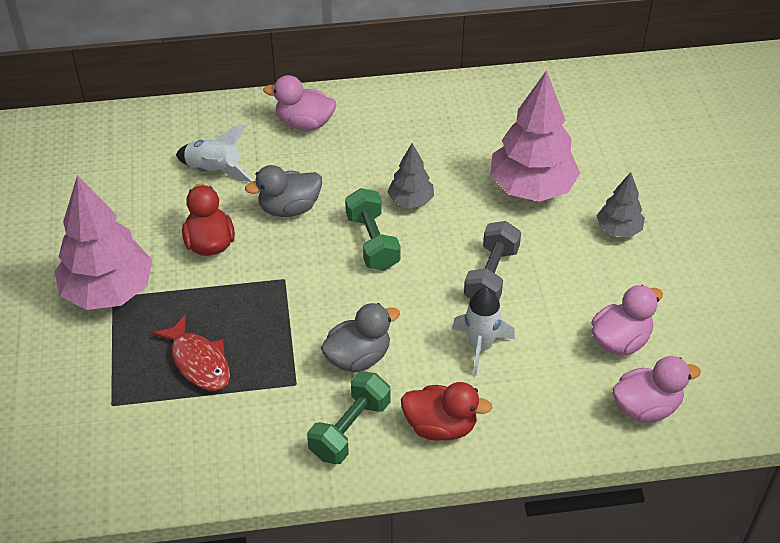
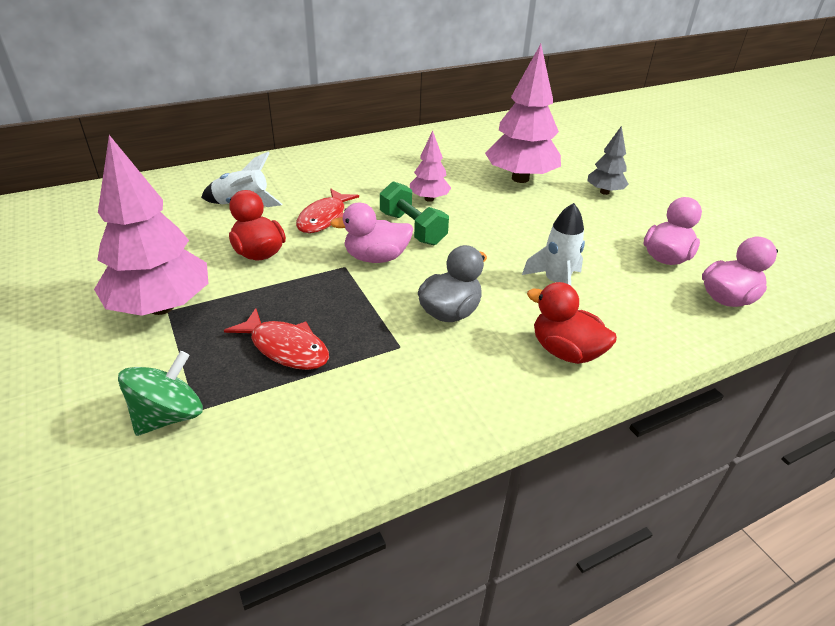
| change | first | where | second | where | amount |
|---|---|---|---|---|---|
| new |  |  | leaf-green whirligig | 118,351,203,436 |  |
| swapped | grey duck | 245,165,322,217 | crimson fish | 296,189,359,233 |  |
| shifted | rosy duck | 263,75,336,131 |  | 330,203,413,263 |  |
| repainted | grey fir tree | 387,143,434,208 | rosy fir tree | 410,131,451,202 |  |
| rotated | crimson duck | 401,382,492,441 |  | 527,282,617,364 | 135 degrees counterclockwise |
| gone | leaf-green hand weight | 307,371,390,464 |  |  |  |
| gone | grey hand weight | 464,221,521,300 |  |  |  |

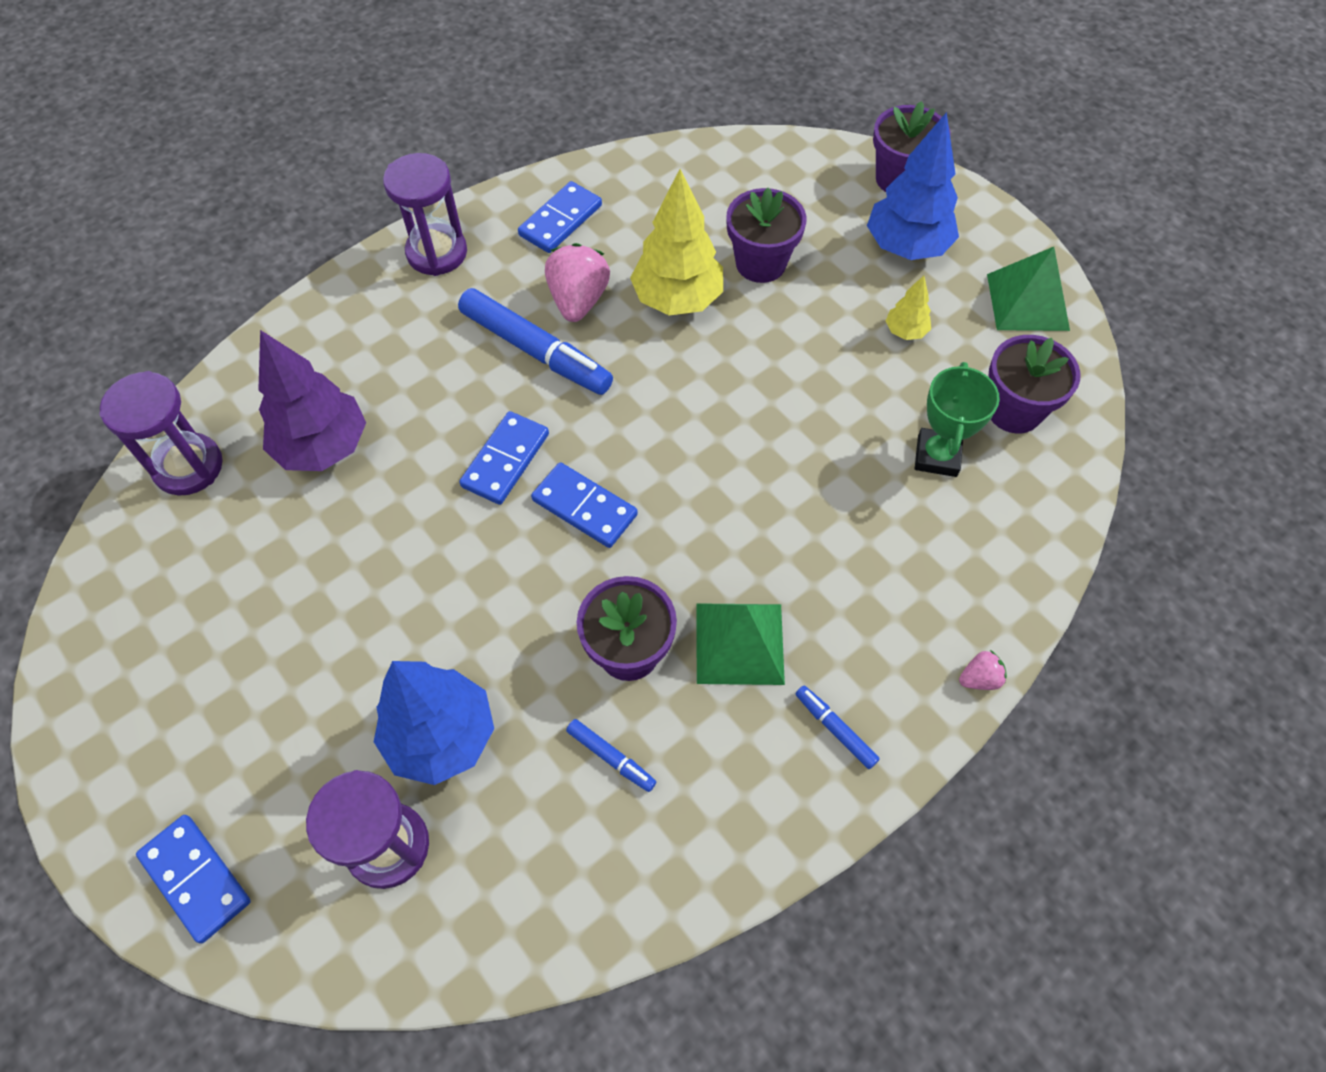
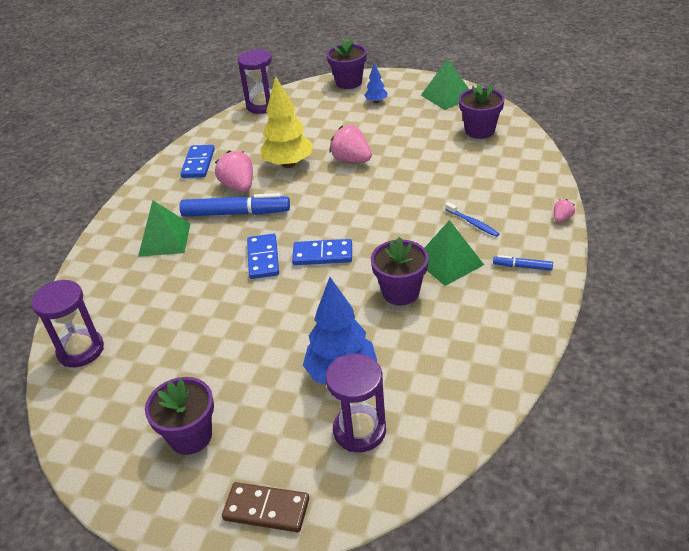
| change | first | where | second | where | amount |
|---|---|---|---|---|---|
| new |  |  | leaf-green pyramid shape | 138,200,190,257 |  |
| shifted | purple potted plant | 726,188,807,283 |  | 145,377,214,455 |  |
| repainted | cobalt domino tile | 136,815,251,943 | dark brown domino tile | 222,482,309,532 |  |
| shifted | purple sand timer | 383,153,467,276 |  | 238,49,272,114 |  |
| new |  |  | rosy strawberry | 330,125,372,162 |  |
| scaled | cobalt fir tree | 867,112,959,260 |  | 364,63,388,103 | x0.48 |
| new |  |  | cobalt toothbrush | 445,202,500,237 |  |
| gone | purple fir tree | 258,330,366,471 |  |  |  |
| gone | cobalt felt pen | 566,719,656,792 |  |  |  |
| gone | yellow fir tree | 886,275,931,340 |  |  |  |
| gone | leaf-green award cup | 915,362,1000,477 |  |  |  |

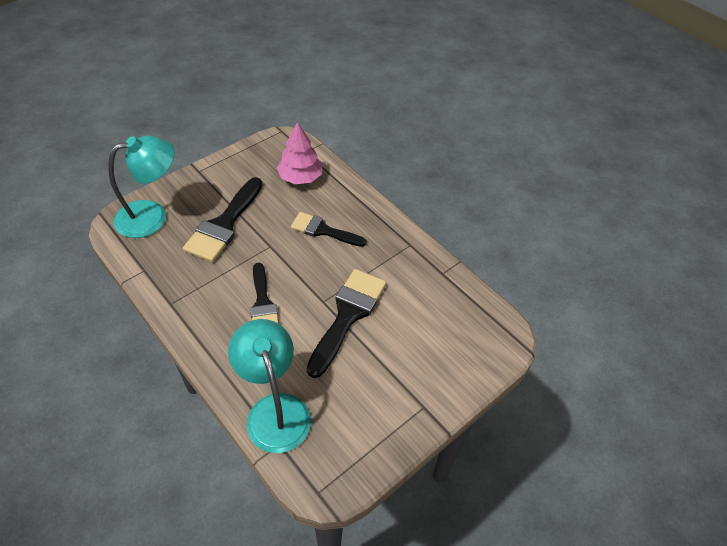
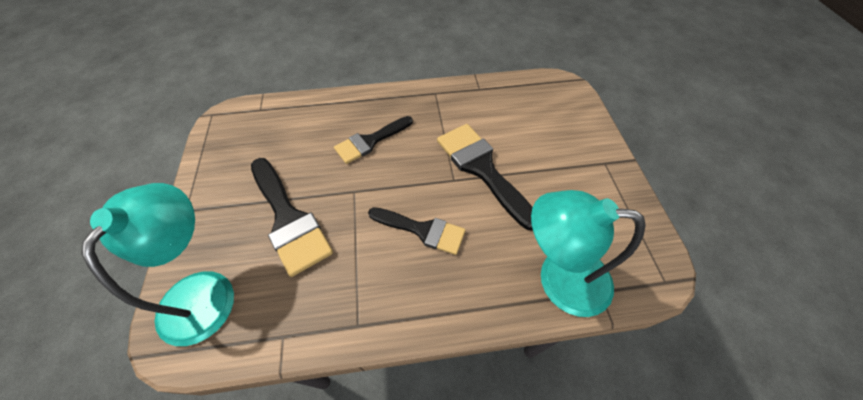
| change | first | where | second | where | amount |
|---|---|---|---|---|---|
| gone | rosy fir tree | 277,122,322,184 |  |  |  |

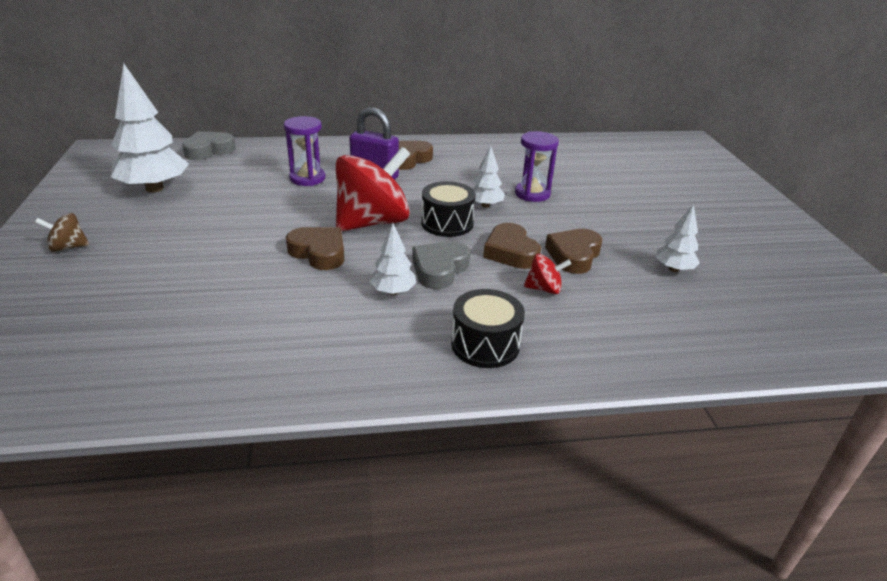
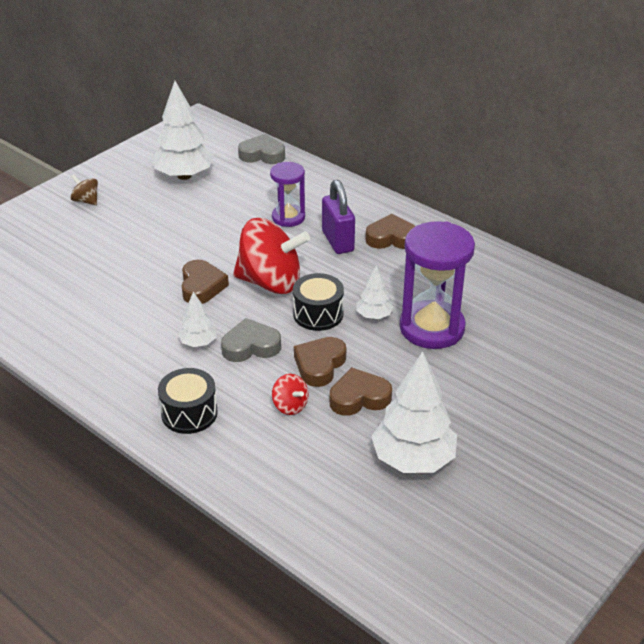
| change | first | where | second | where | amount |
|---|---|---|---|---|---|
| scaled | pure white fir tree | 656,204,700,272 |  | 371,351,457,473 | x1.94 |
| scaled | purple sand timer | 515,131,559,202 |  | 400,221,475,349 | x1.71 |

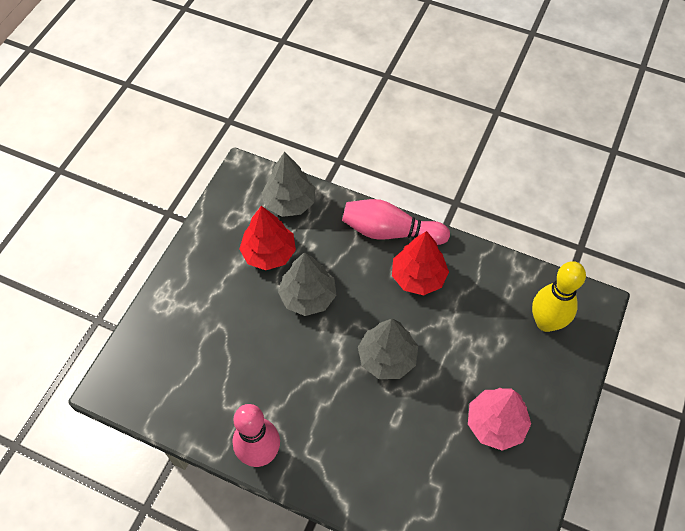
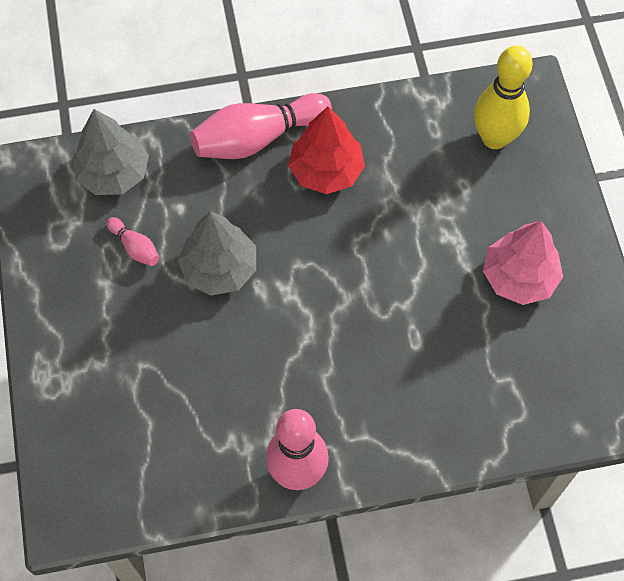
| change | first | where | second | where | amount |
|---|---|---|---|---|---|
| swapped | crimson fir tree | 239,206,296,270 | rosy tenpin | 106,217,159,266 |  |
| gone | grey fir tree | 358,319,418,379 |  |  |  |

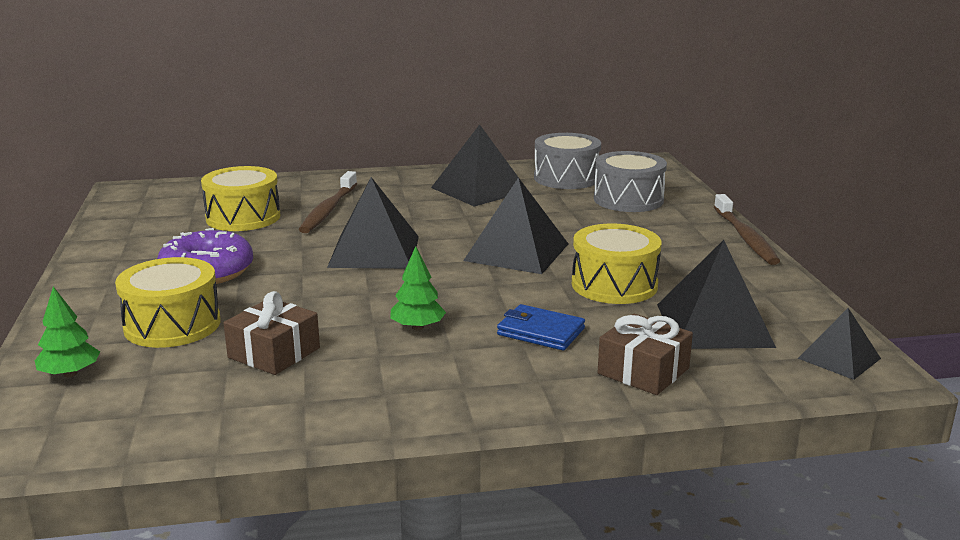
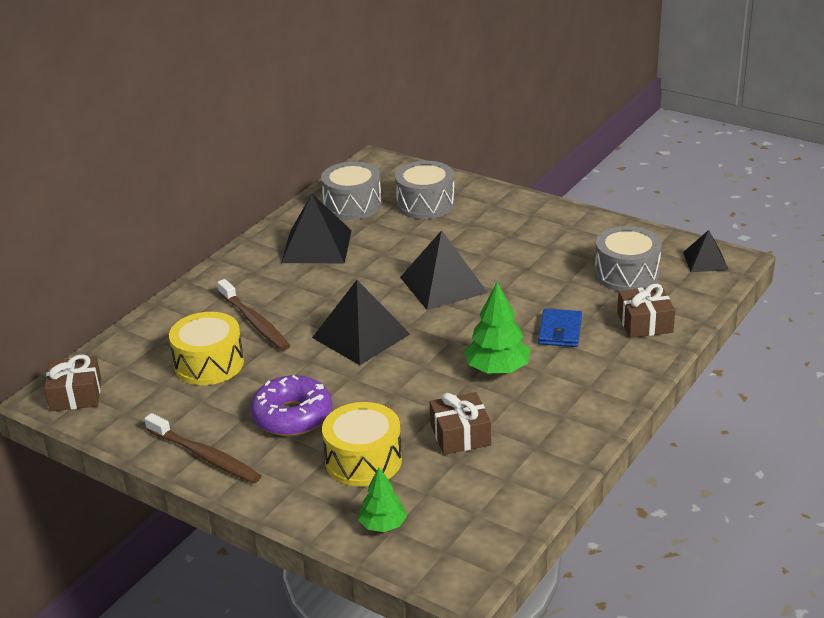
| change | first | where | second | where | amount |
|---|---|---|---|---|---|
| new |  |  | dark brown gift | 44,354,101,411 |  |
| shifted | dark brown toothbrush | 714,194,780,265 |  | 145,413,261,483 |  |
| scaled | leaf-green fir tree | 390,246,446,330 |  | 464,282,531,374 | x1.57 |
| rotated | cobalt billfold | 497,304,585,351 |  | 538,308,582,347 | 60 degrees counterclockwise |
| swapped | black pyramid shape | 657,240,776,349 | grey snare drum | 594,226,662,291 |  |
| gone | yellow snare drum | 572,224,662,304 |  |  |  |

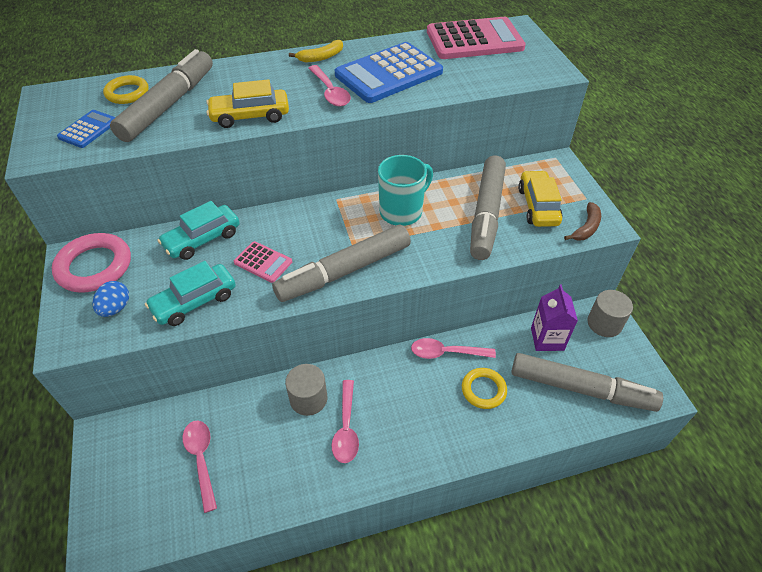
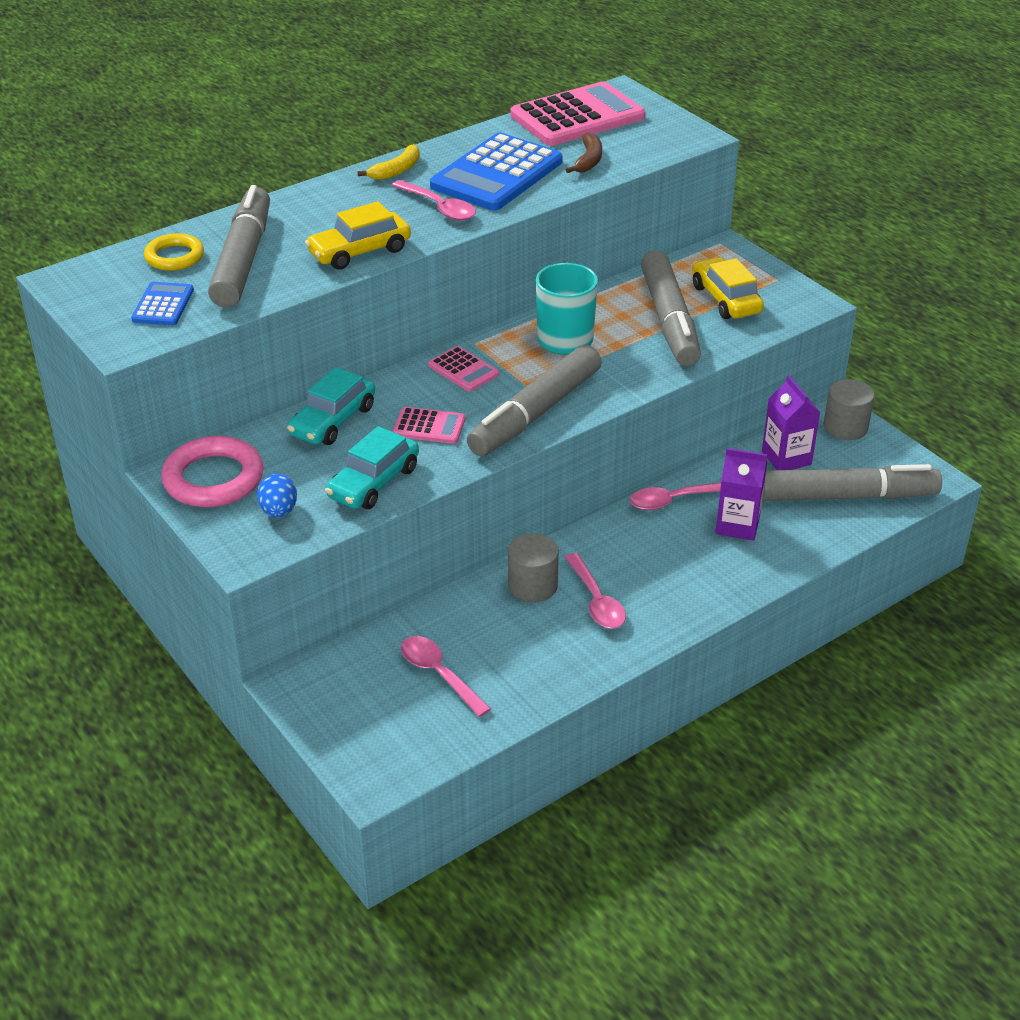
| change | first | where | second | where | amount |
|---|---|---|---|---|---|
| new |  |  | rosy calculator | 428,346,499,392 |  |
| shifted | dark brown toy banana | 564,202,601,241 |  | 566,133,602,173 |  |
| swapped | yellow torus | 462,368,507,409 | purple milk carton | 716,448,767,541 |  |

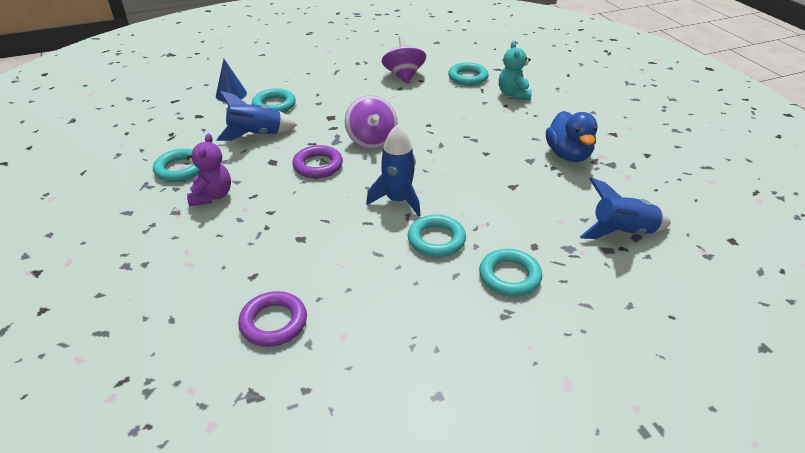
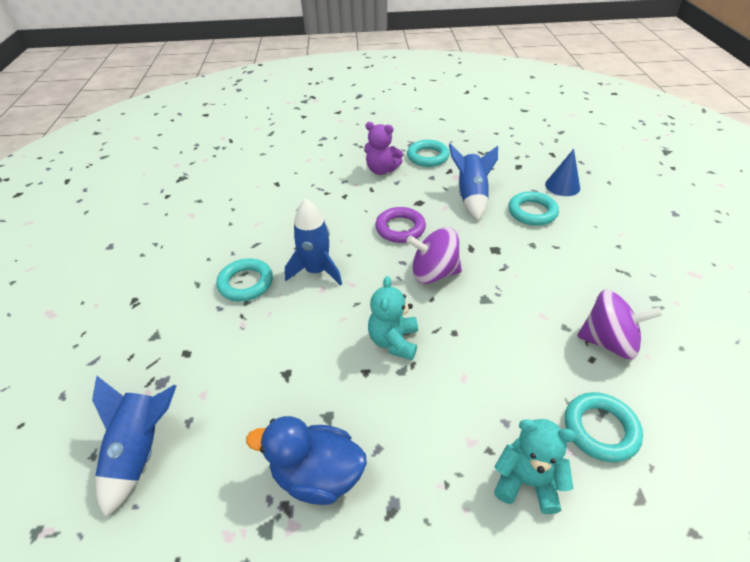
| change | first | where | second | where | amount |
|---|---|---|---|---|---|
| new |  |  | turquoise stuffed bear | 368,276,418,360 |  |
| gone | purple torus | 238,291,307,347 |  |  |  |
| gone | turquoise torus | 479,249,542,297 |  |  |  |

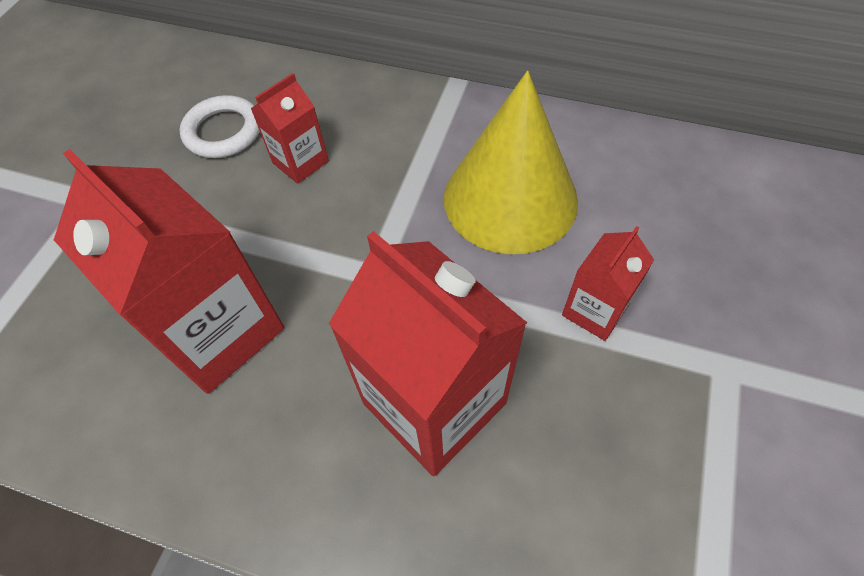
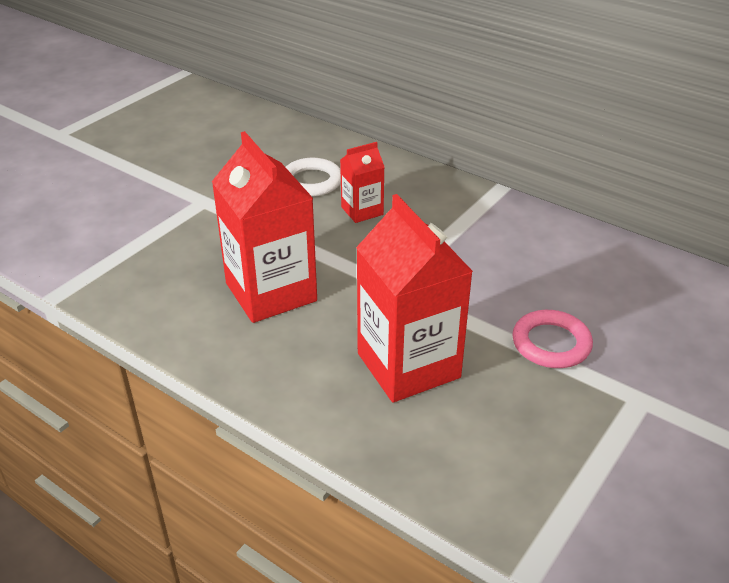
| change | first | where | second | where | amount |
|---|---|---|---|---|---|
| swapped | crimson milk carton | 562,226,654,341 | rosy torus | 512,310,593,368 |  |
| gone | yellow solid cone | 444,71,578,254 |  |  |  |

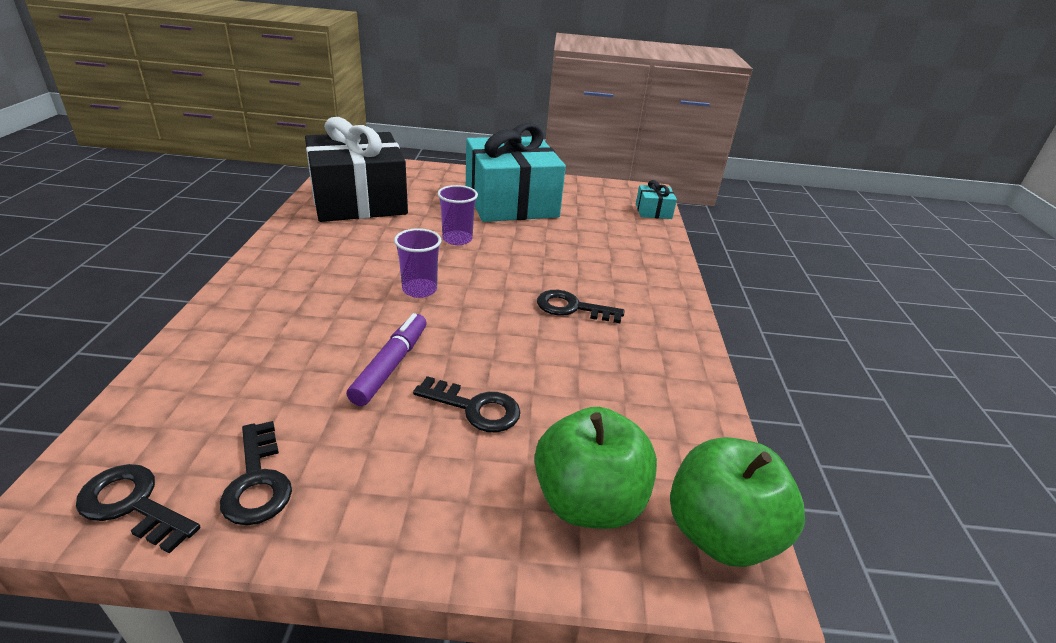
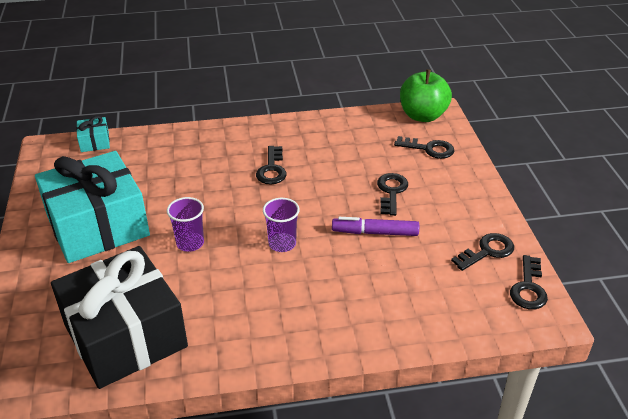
| change | first | where | second | where | amount |
|---|---|---|---|---|---|
| swapped | leaf-green toy apple | 534,407,657,529 | black key | 394,136,454,159 |  |

